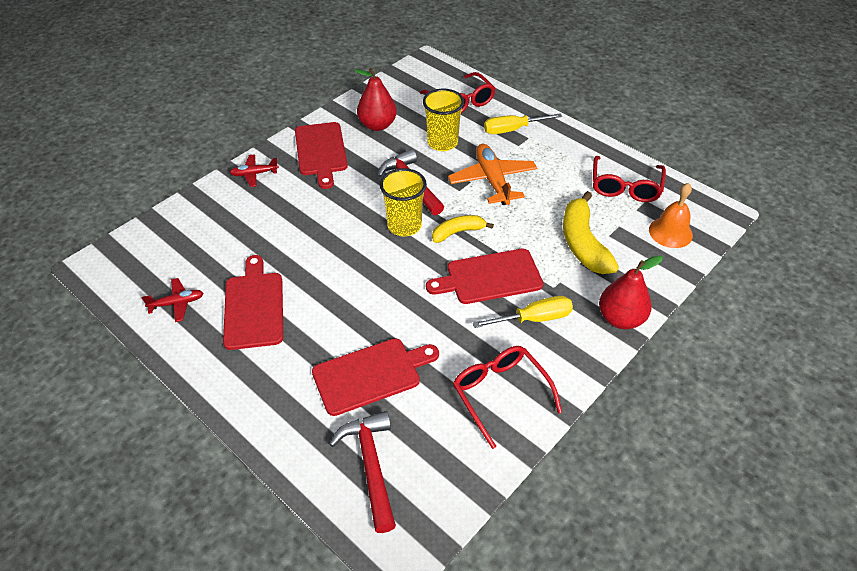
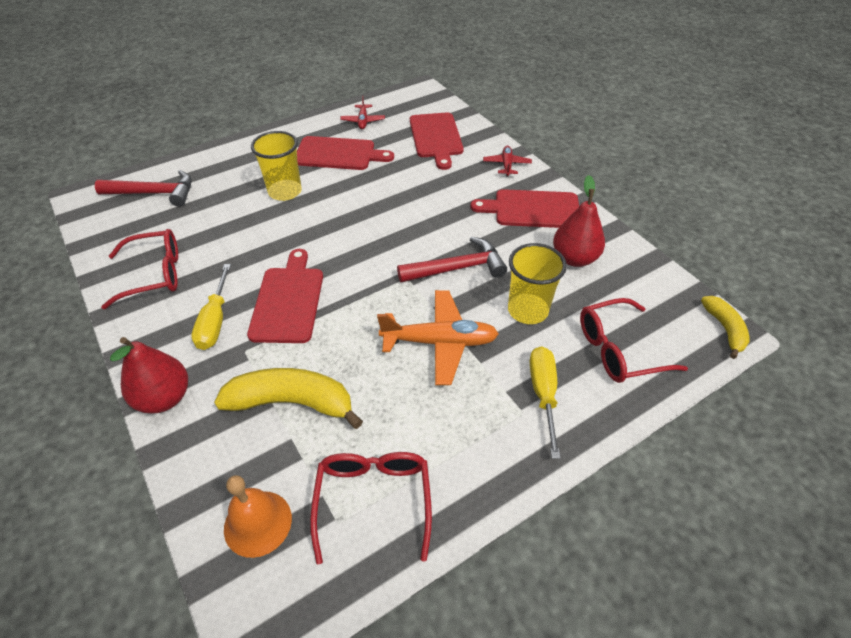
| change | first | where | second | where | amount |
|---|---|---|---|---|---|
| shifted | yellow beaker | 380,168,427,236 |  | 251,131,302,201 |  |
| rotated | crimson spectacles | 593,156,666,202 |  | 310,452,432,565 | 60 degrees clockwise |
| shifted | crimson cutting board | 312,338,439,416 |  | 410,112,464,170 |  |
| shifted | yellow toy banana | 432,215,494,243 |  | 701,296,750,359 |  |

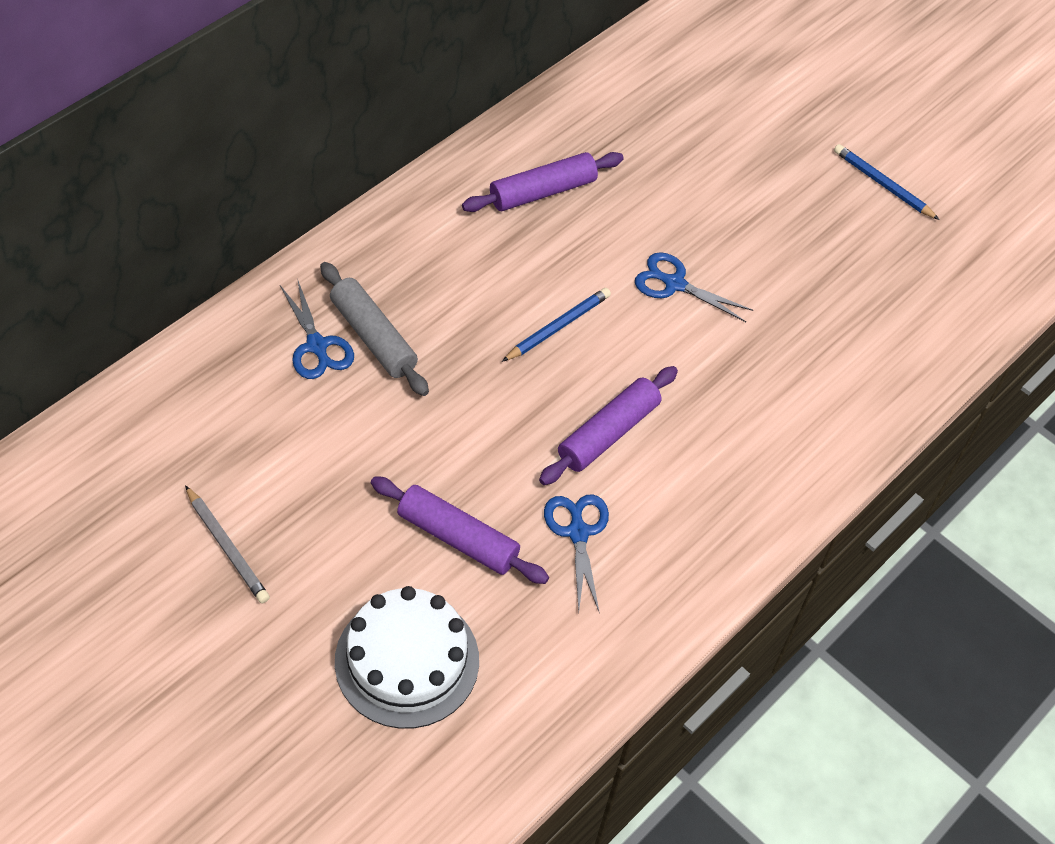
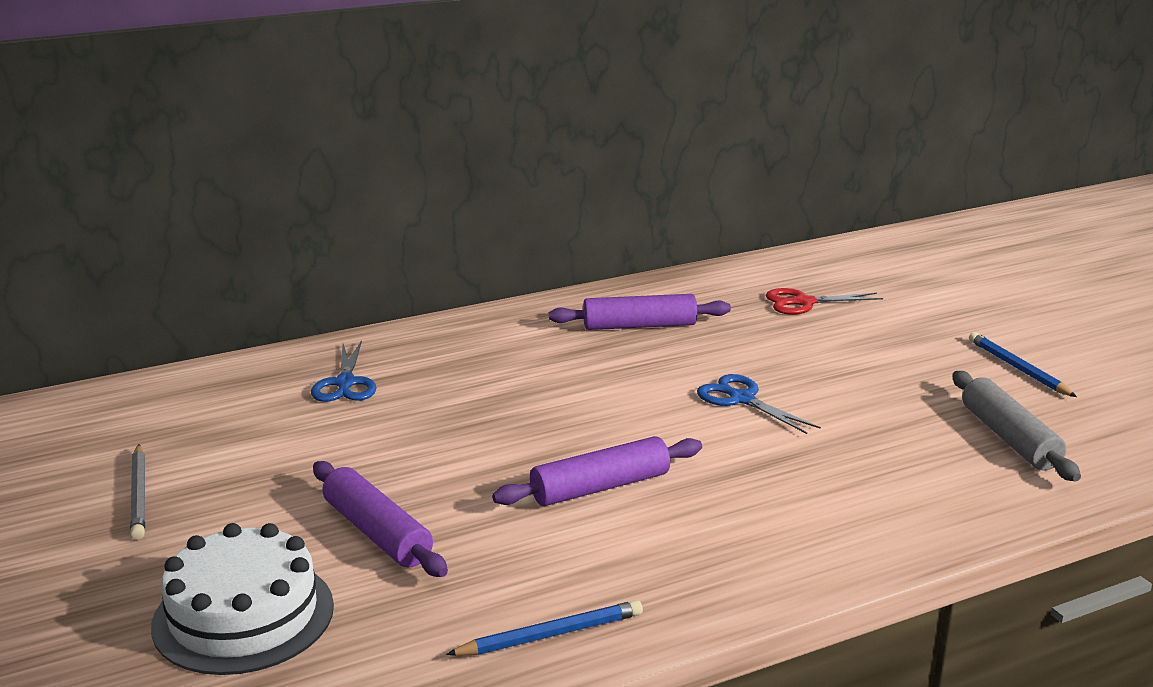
| change | first | where | second | where | amount |
|---|---|---|---|---|---|
| shifted | cobalt lead pencil | 502,288,611,362 |  | 446,600,643,656 |  |
| new |  |  | crimson scissors | 766,288,883,315 |  |
| shifted | grey rolling pin | 320,262,429,396 |  | 952,371,1081,481 |  |
| gone | cobalt scissors | 544,494,609,614 |  |  |  |

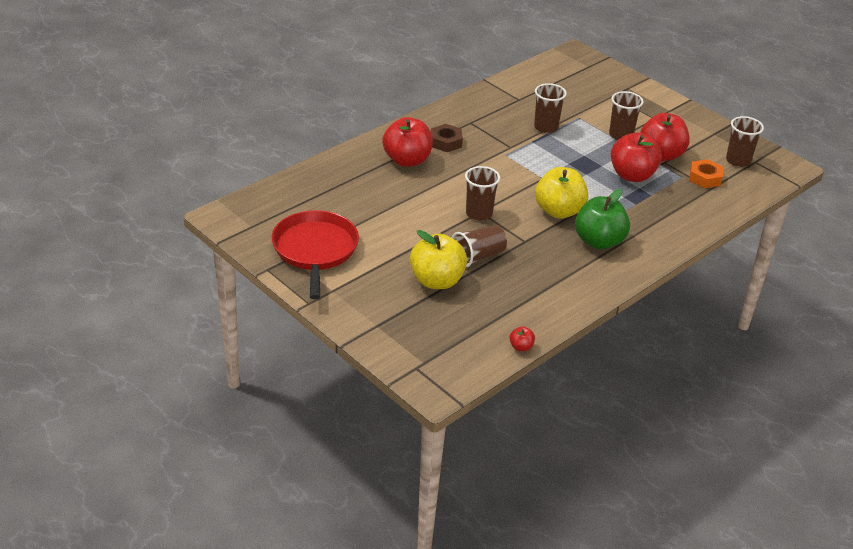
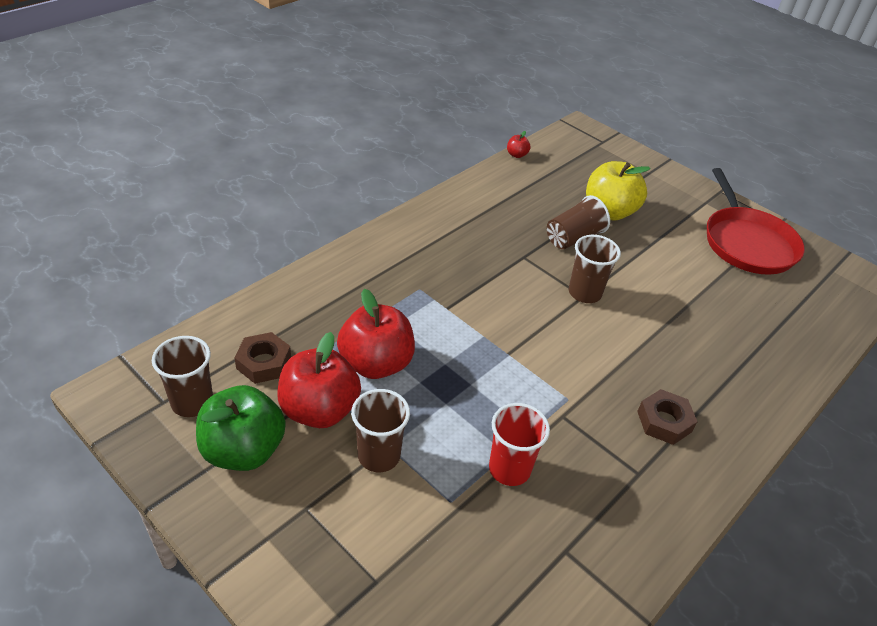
| change | first | where | second | where | amount |
|---|---|---|---|---|---|
| shifted | leaf-green toy apple | 575,189,630,249 |  | 196,385,286,471 |  |
| repainted | orange hexagon nut | 689,159,723,188 | dark brown hexagon nut | 234,332,291,384 |  |
| repainted | dark brown beaker | 534,83,567,133 | crimson beaker | 489,403,550,486 |  |
| gone | crimson toy apple | 382,117,433,167 |  |  |  |
| gone | yellow toy apple | 535,167,588,219 |  |  |  |

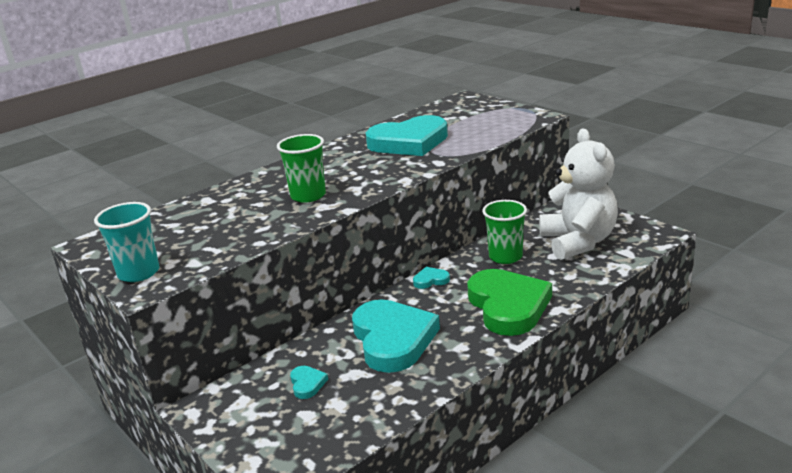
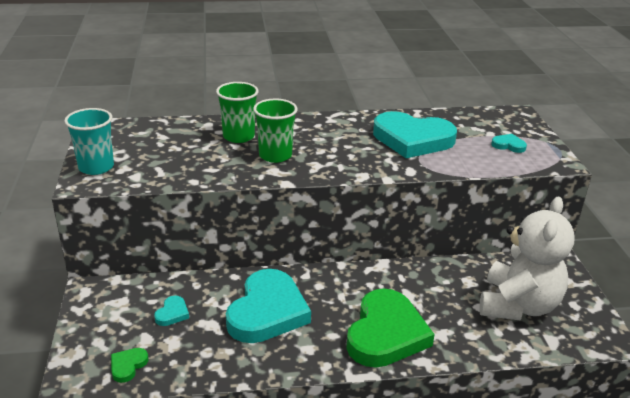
| change | first | where | second | where | amount |
|---|---|---|---|---|---|
| new |  |  | leaf-green heart | 111,348,149,383 |  |
| shifted | leaf-green beaker | 482,200,527,264 |  | 216,82,259,143 |  |
| shifted | turquoise heart | 413,267,450,289 |  | 491,134,527,153 |  |

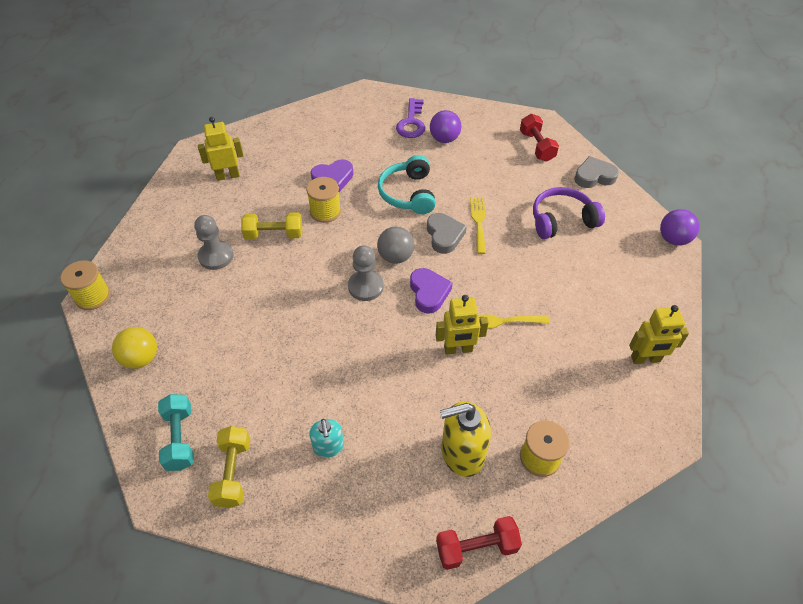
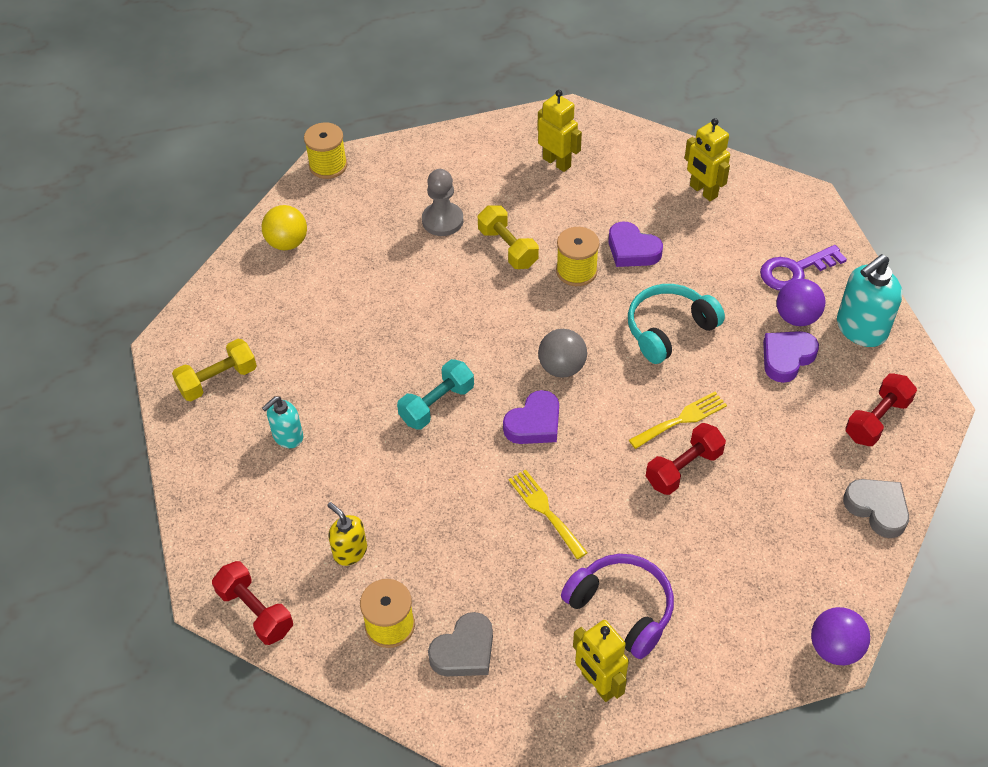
| change | first | where | second | where | amount |
|---|---|---|---|---|---|
| scaled | yellow pump bottle | 440,401,491,477 |  | 327,502,367,566 | x0.59 |
| shifted | turquoise hand weight | 158,394,194,471 |  | 397,359,474,430 |  |
| shifted | grey heart | 427,213,467,254 |  | 428,612,493,676 |  |
| shifted | purple headphones | 533,187,605,239 |  | 561,554,674,659 |  |
| new |  |  | crimson hand weight | 646,423,726,495 |  |
| shifted | yellow toy robot | 436,295,489,355 |  | 685,118,730,201 |  |
| new |  |  | purple heart | 763,331,819,383 |  |
| new |  |  | turquoise pump bottle | 837,254,903,347 |  |
| gone | grey chess pawn | 348,245,384,301 |  |  |  |

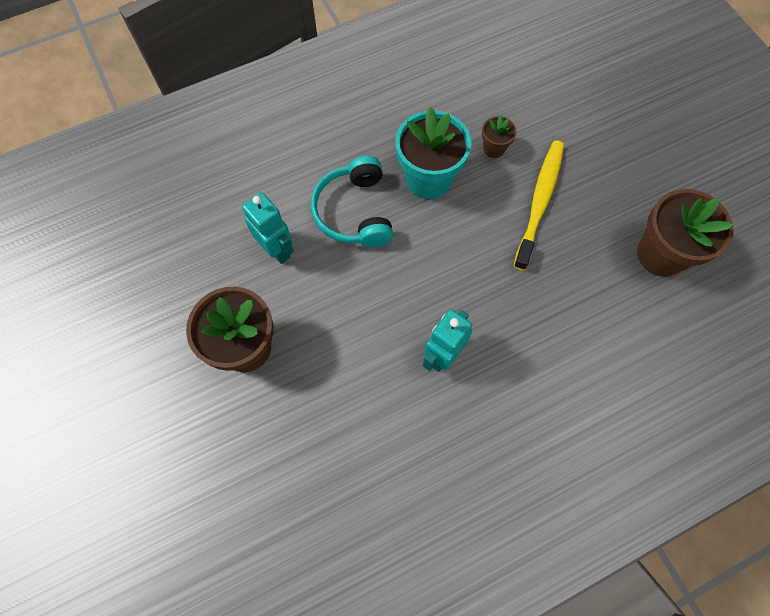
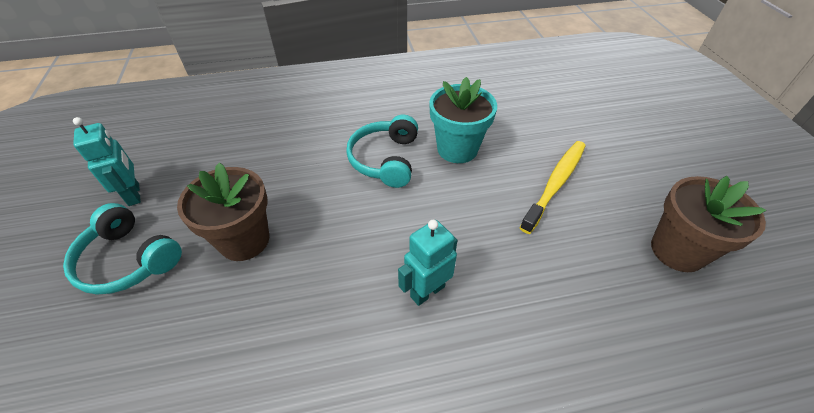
| change | first | where | second | where | amount |
|---|---|---|---|---|---|
| new |  |  | turquoise headphones | 63,203,182,295 |  |
| shifted | turquoise toy robot | 242,192,294,264 |  | 73,117,141,206 |  |
| gone | dark brown potted plant | 482,115,517,158 |  |  |  |

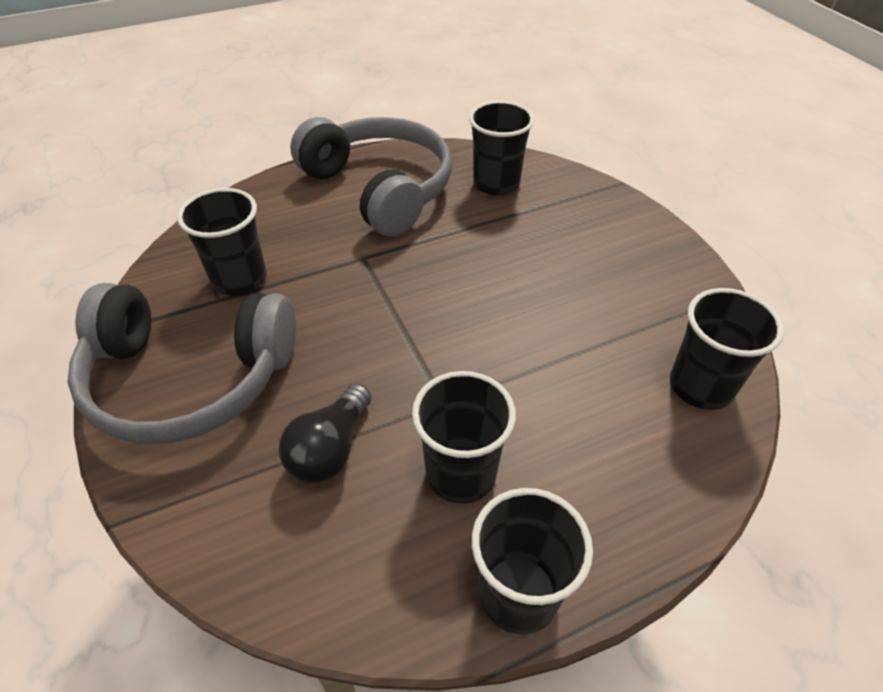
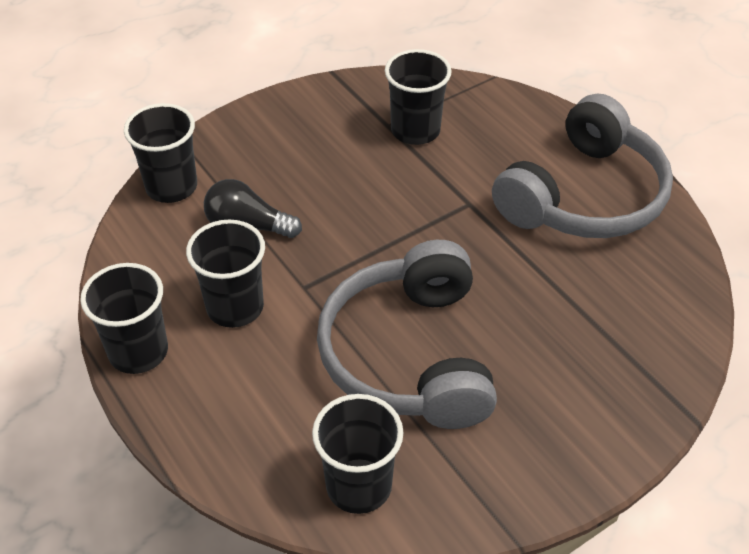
| change | first | where | second | where | amount |
|---|---|---|---|---|---|
| shifted | black beaker | 469,101,534,196 |  | 124,103,197,203 |  |
| shifted | grey headphones | 68,283,296,444 |  | 317,240,497,429 |  |

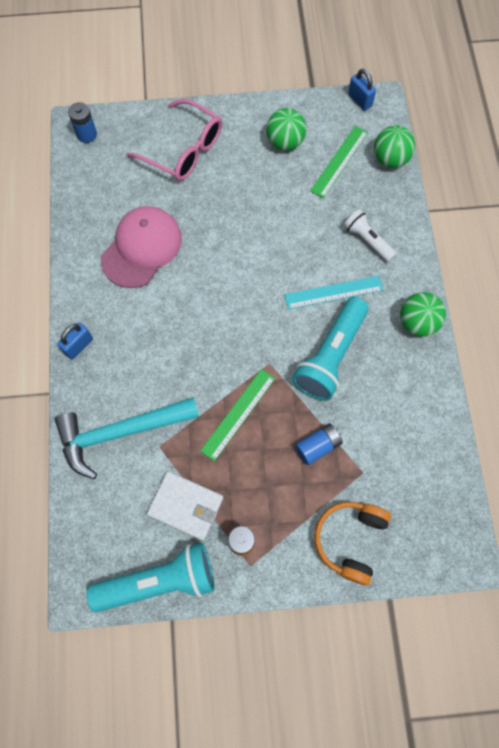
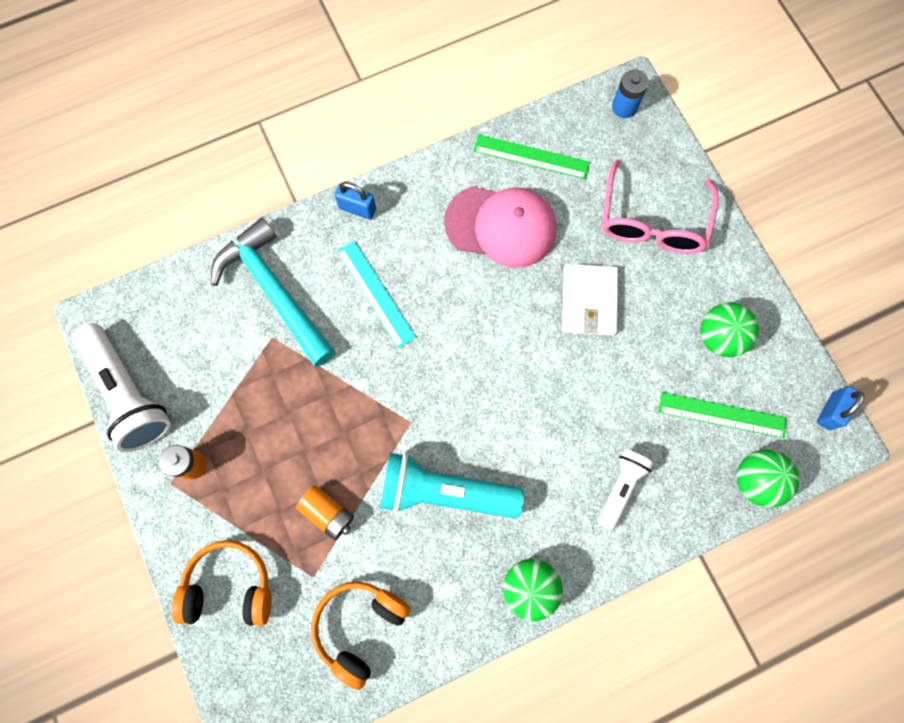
| change | first | where | second | where | amount |
|---|---|---|---|---|---|
| repainted | turquoise torch | 87,543,214,612 | pure white torch | 73,323,171,452 |  |
| repainted | cobalt power cell | 295,423,343,465 | orange power cell | 296,485,354,540 |  |
| new |  |  | orange headphones | 311,581,411,690 |  |
| shifted | turquoise ruler | 284,276,383,309 |  | 337,241,416,348 |  |
| shifted | leaf-green ruler | 200,369,275,461 |  | 474,134,590,179 |  |
| shifted | pure white billfold | 147,471,223,541 |  | 562,264,618,335 |  |

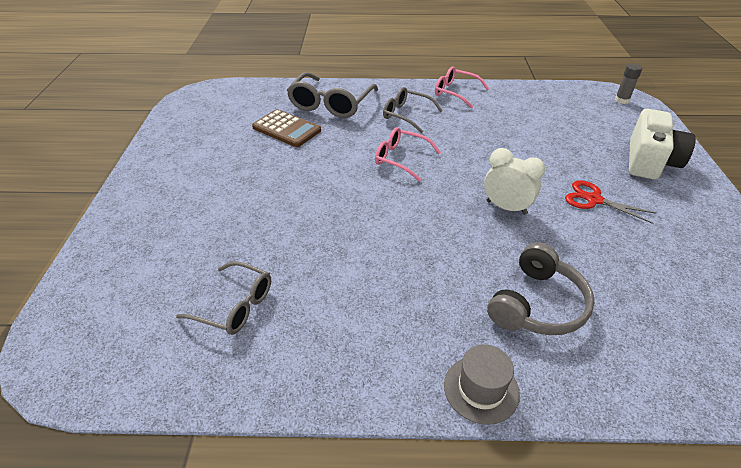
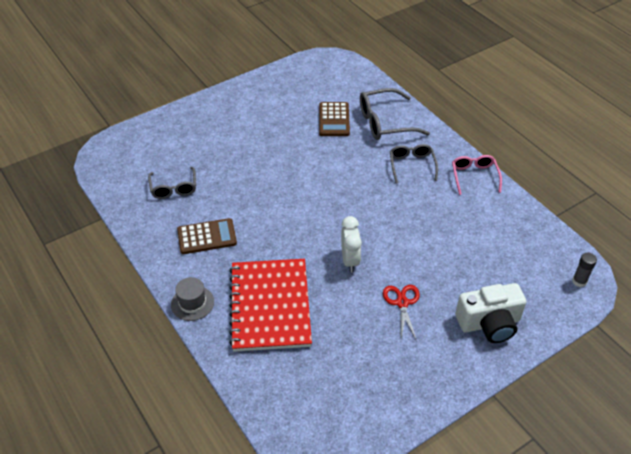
| change | first | where | second | where | amount |
|---|---|---|---|---|---|
| new |  |  | dark brown calculator | 177,218,237,254 |  |
| swapped | grey headphones | 487,242,595,335 | crimson exercise book | 229,259,312,352 |  |
| gone | rosy spectacles | 375,127,441,181 |  |  |  |

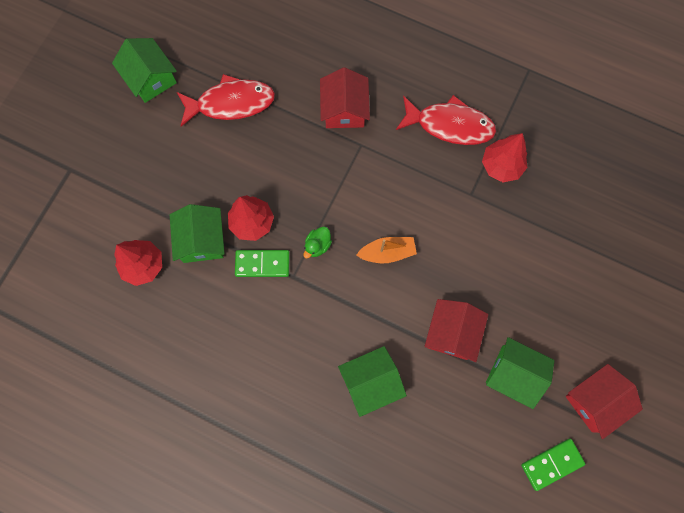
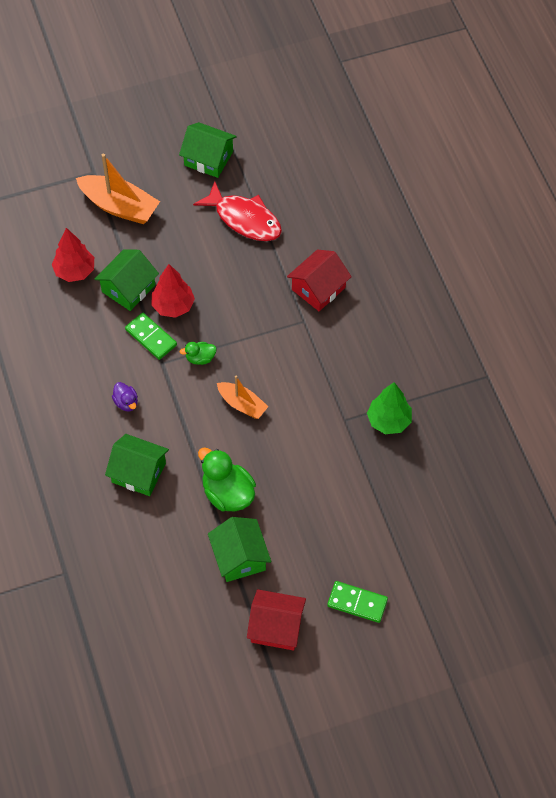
| change | first | where | second | where | amount |
|---|---|---|---|---|---|
| new |  |  | orange boat | 76,154,160,224 |  |
| new |  |  | purple duck | 112,382,138,411 |  |
| rotated | leaf-green house | 112,38,177,103 |  | 179,122,237,178 | 75 degrees counterclockwise |
| swapped | crimson house | 425,299,488,362 | leaf-green duck | 198,448,256,511 |  |
| shifted | leaf-green domino tile | 521,439,585,491 |  | 327,581,388,623 |  |
| repainted | crimson fir tree | 482,133,527,182 | leaf-green fir tree | 367,382,412,434 |  |
| gone | crimson fish | 396,95,496,145 |  |  |  |

